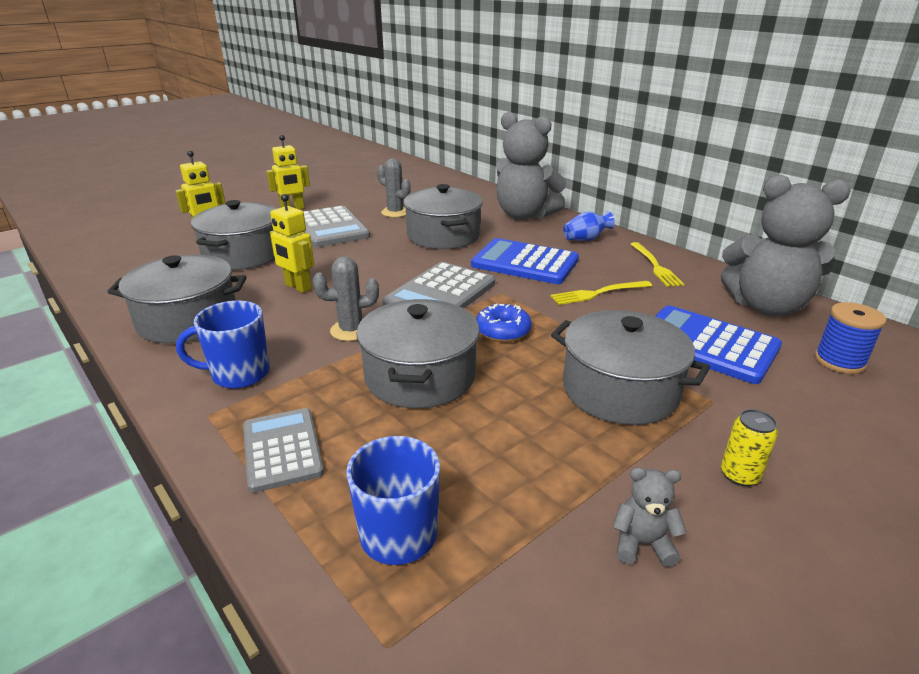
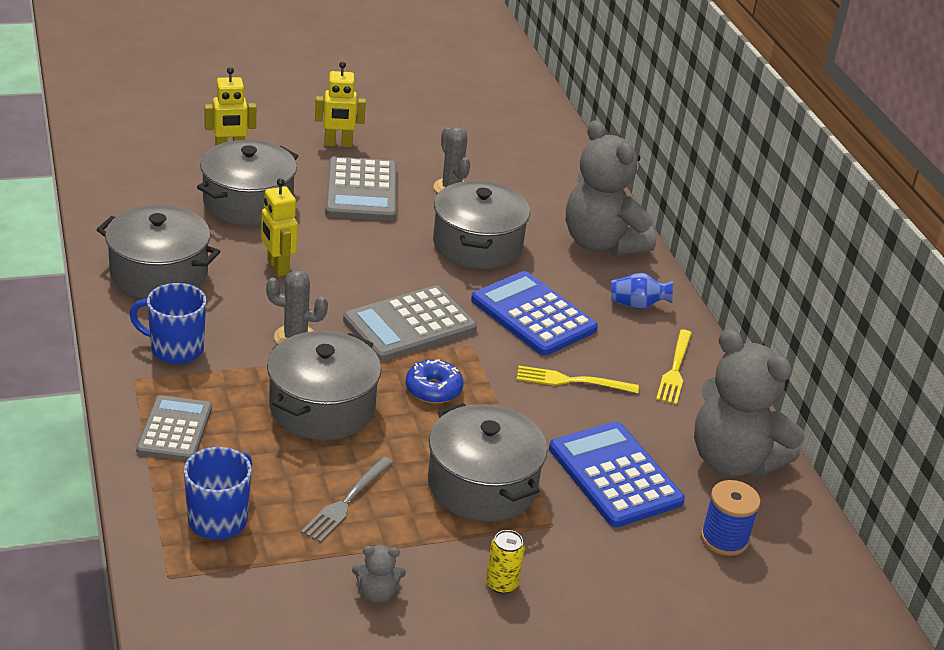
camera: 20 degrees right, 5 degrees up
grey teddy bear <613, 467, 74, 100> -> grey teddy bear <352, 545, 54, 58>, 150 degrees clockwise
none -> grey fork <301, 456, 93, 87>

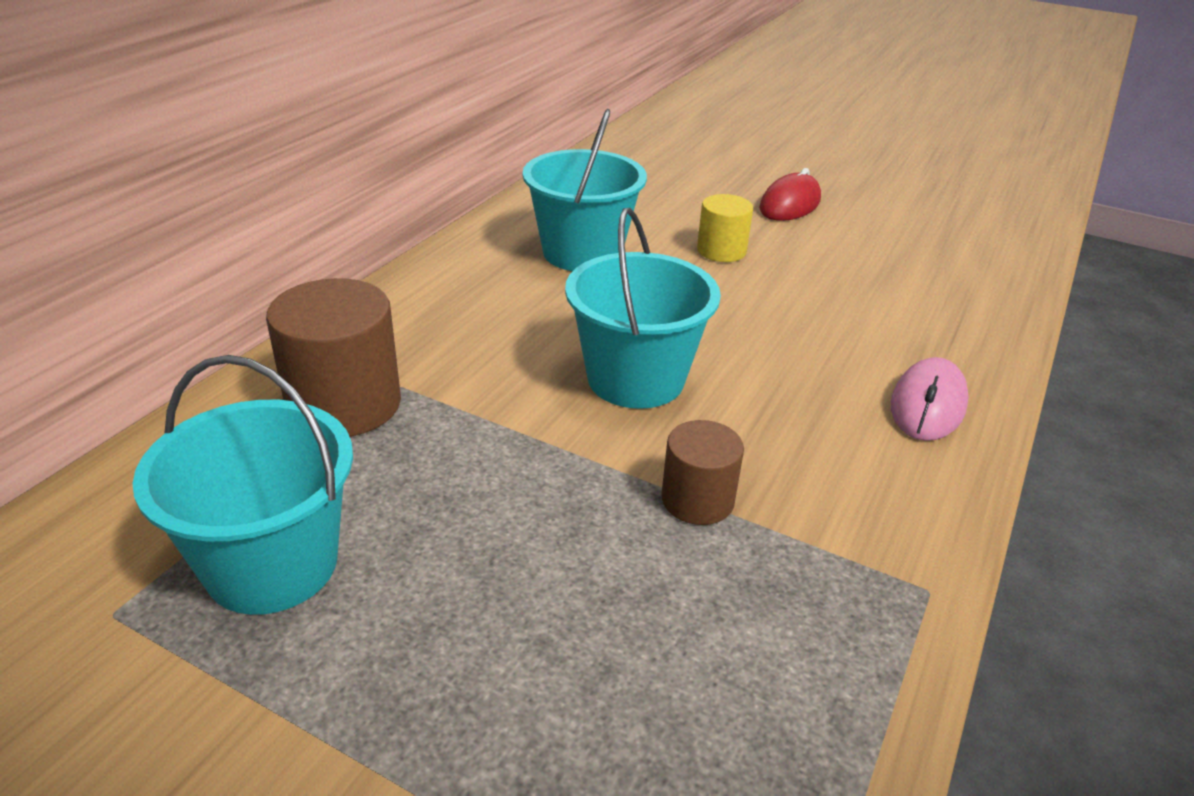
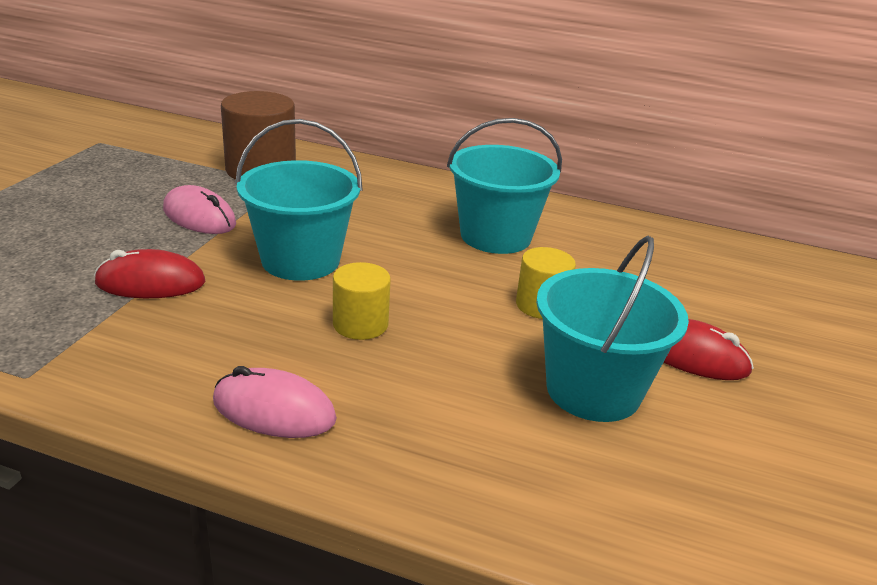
camera: 80 degrees right, 5 degrees down
turquoise bucket <132, 355, 221, 260> -> turquoise bucket <536, 235, 153, 187>, move
brown cylinder <661, 420, 83, 105> -> red mouse <94, 249, 111, 49>
none -> pink mouse <163, 185, 73, 49>
none -> yellow cylinder <333, 262, 58, 78>

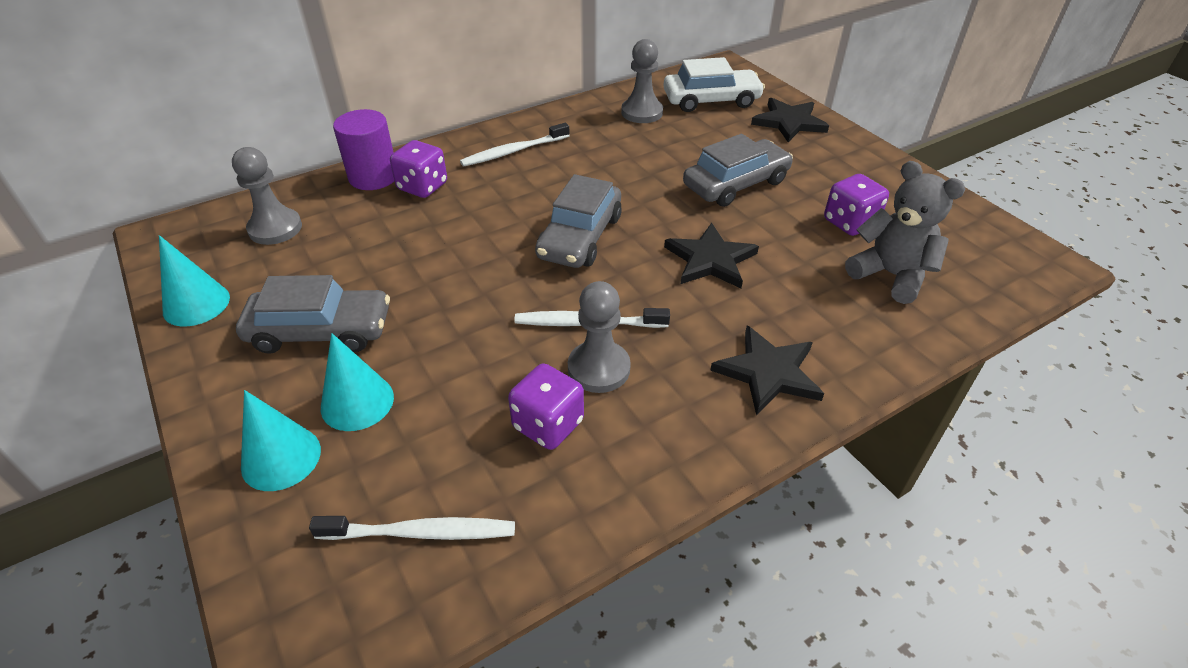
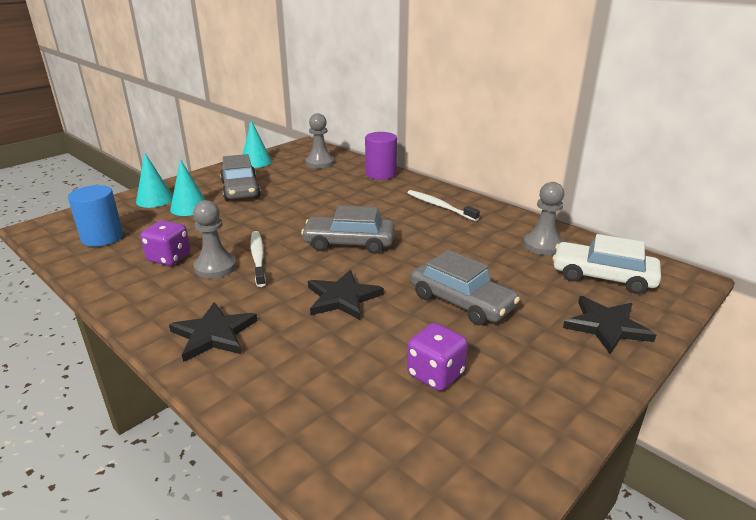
camera: 75 degrees right, 15 degrees down
white toothbrush <309, 516, 206, 24> -> blue cylinder <68, 185, 55, 62>
purple dice <390, 140, 57, 58> -> none
white car <663, 57, 102, 55> -> white car <552, 234, 109, 60>, 135 degrees clockwise
grey teddy bear <845, 161, 120, 143> -> none

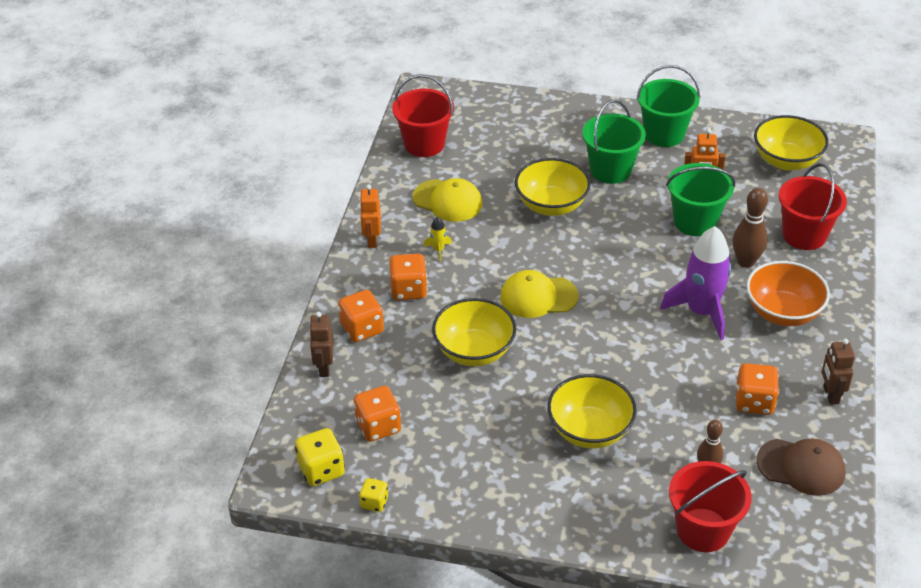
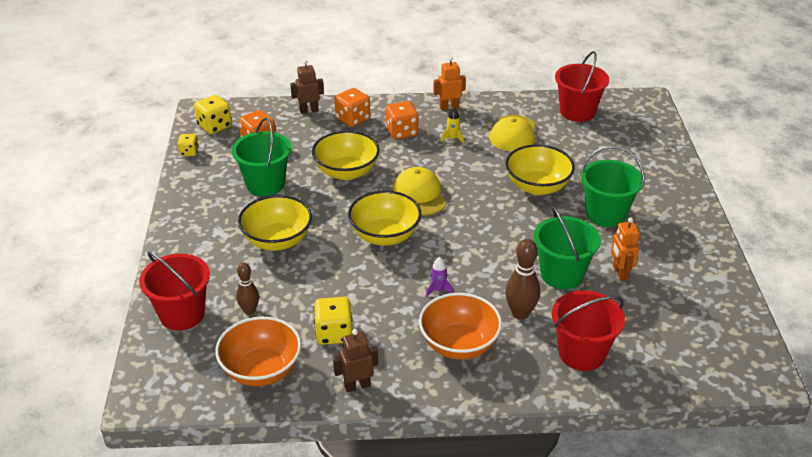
camera: 75 degrees right, 5 degrees down
green bucket <636, 65, 64, 82> -> green bucket <232, 117, 59, 79>, move
purple rocket <660, 226, 71, 114> -> purple rocket <426, 257, 28, 40>, x0.41
orange dice <735, 363, 44, 52> -> yellow dice <314, 297, 39, 48>
yellow bowl <754, 115, 74, 55> -> yellow bowl <348, 191, 73, 55>, move
brown cap <757, 439, 88, 57> -> orange bowl <215, 317, 86, 69>

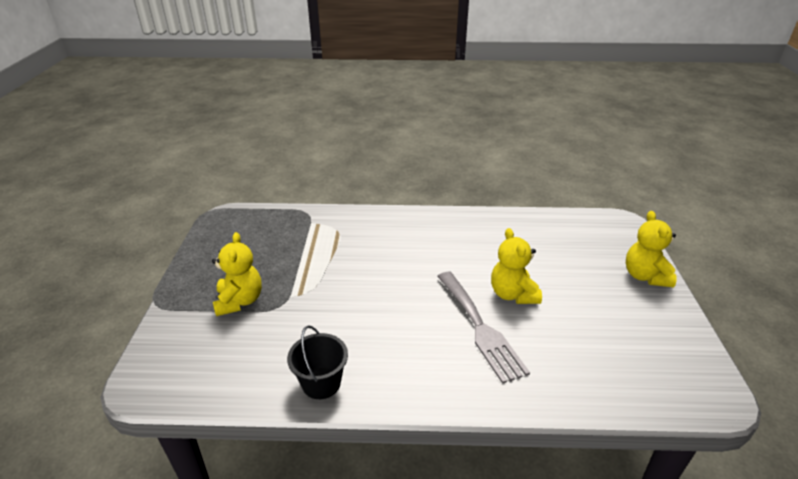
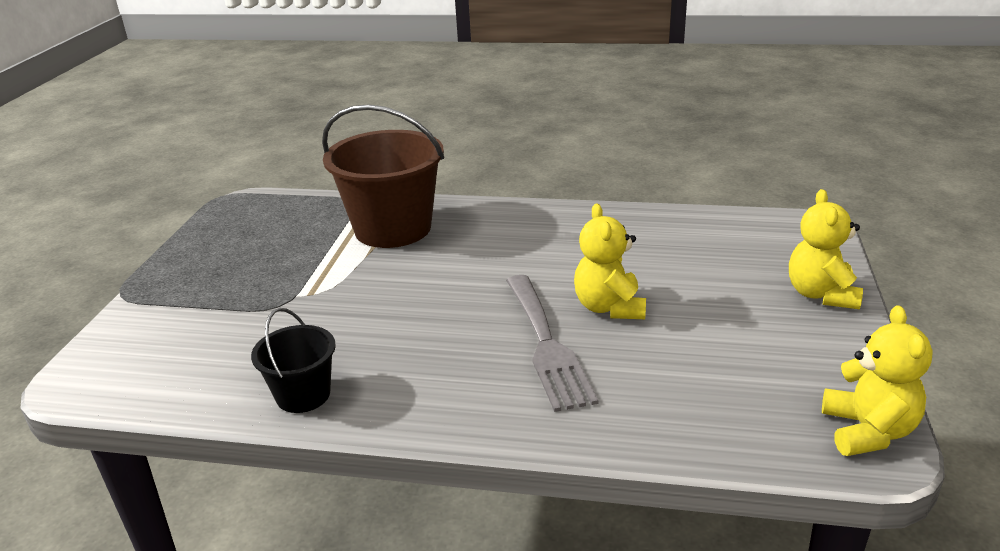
camera: 10 degrees right, 5 degrees down
yellow teddy bear <212, 232, 50, 84> -> yellow teddy bear <822, 305, 111, 151>, move
none -> brown bucket <322, 104, 122, 144>

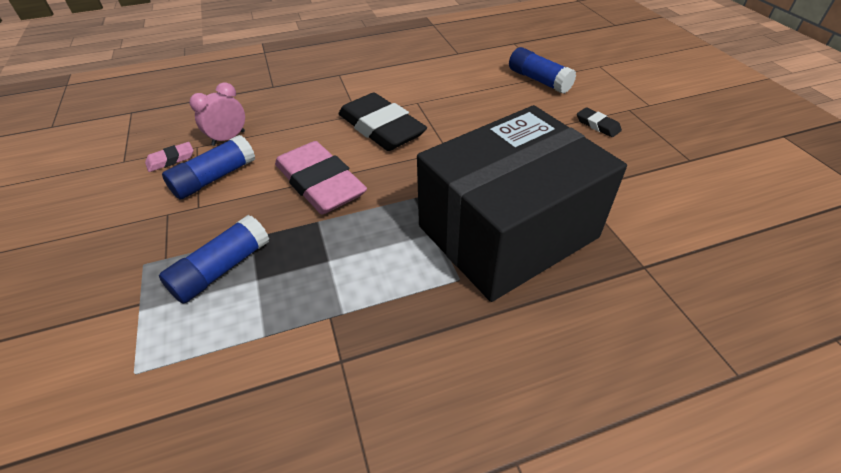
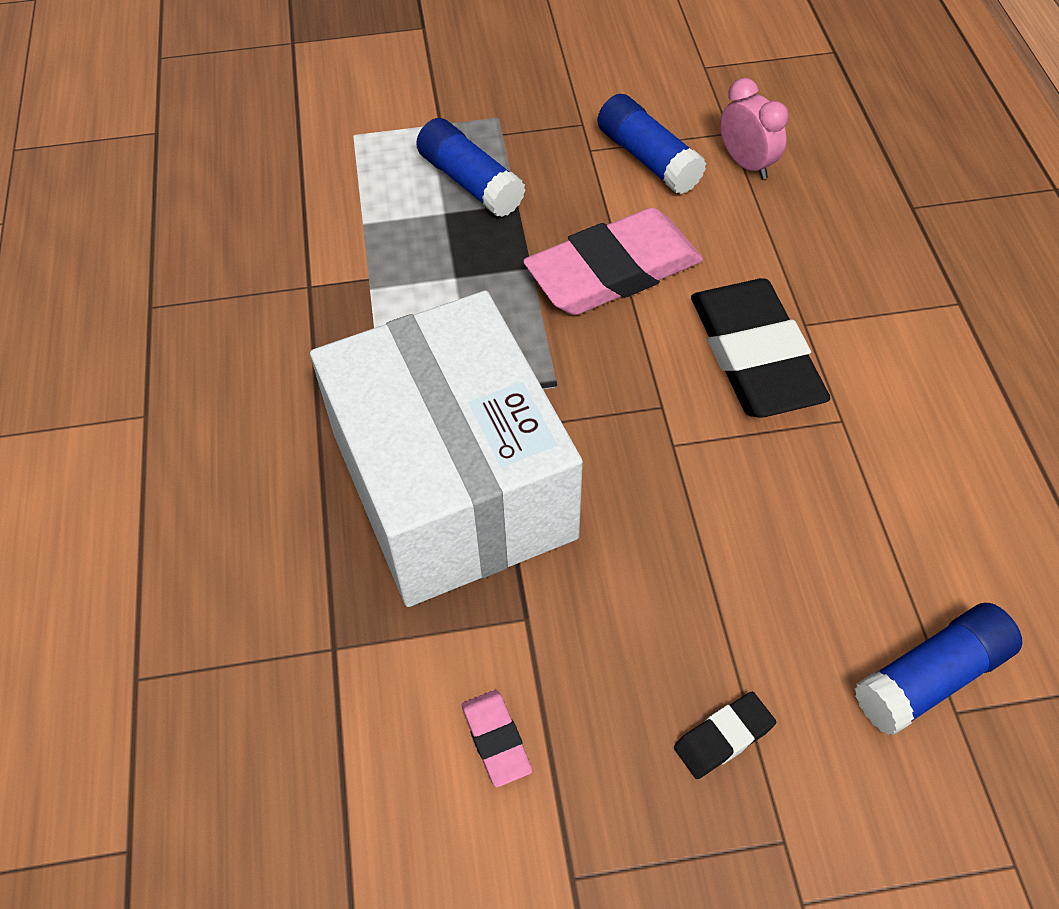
camera: 100 degrees right, 10 degrees up
pink eraser <145, 142, 49, 30> -> pink eraser <461, 690, 71, 97>, move
black eraser <339, 93, 88, 58> -> black eraser <691, 278, 140, 140>, 75 degrees counterclockwise
black box <417, 105, 210, 197> -> white box <310, 290, 273, 317>

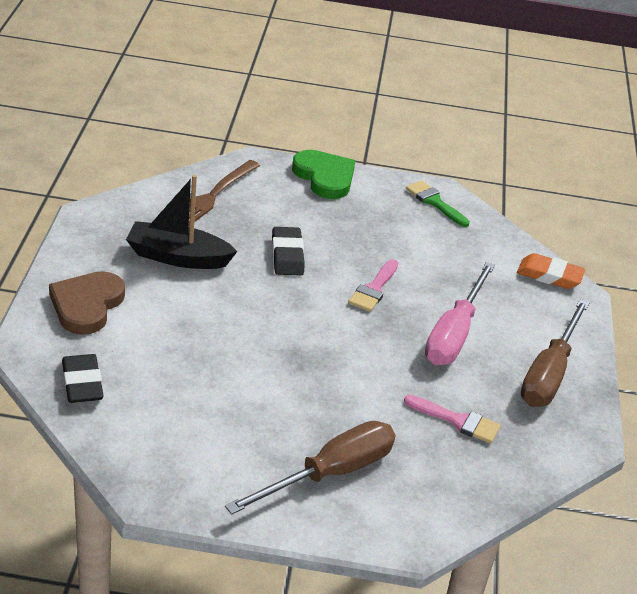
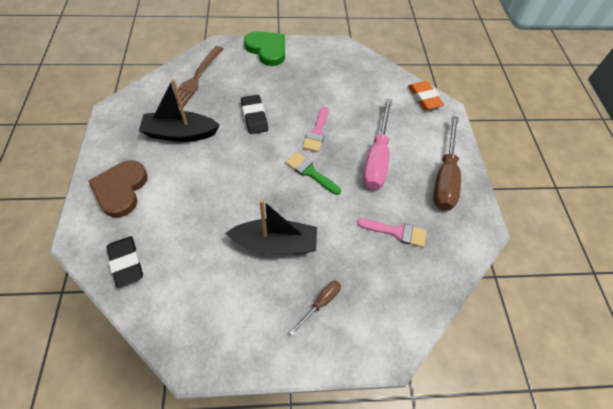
camera: 10 degrees left, 20 degrees up
brown screwdriver <225, 421, 170, 94> -> brown screwdriver <289, 281, 52, 55>, x0.48
green brush <406, 180, 64, 47> -> green brush <286, 152, 55, 43>, move
orange eraser <517, 253, 68, 36> -> orange eraser <408, 81, 36, 29>, 60 degrees clockwise
none -> black boat <226, 199, 91, 56>

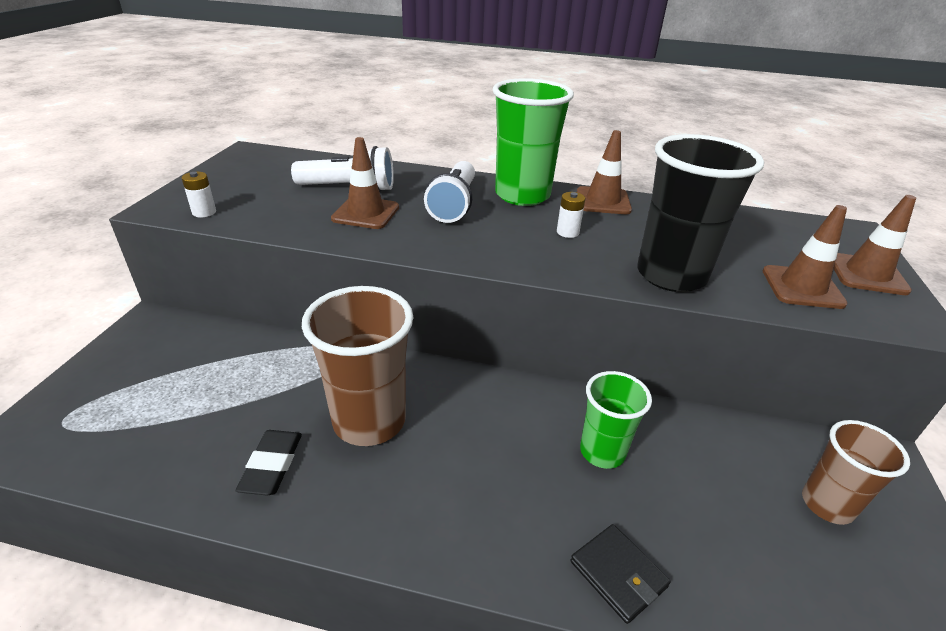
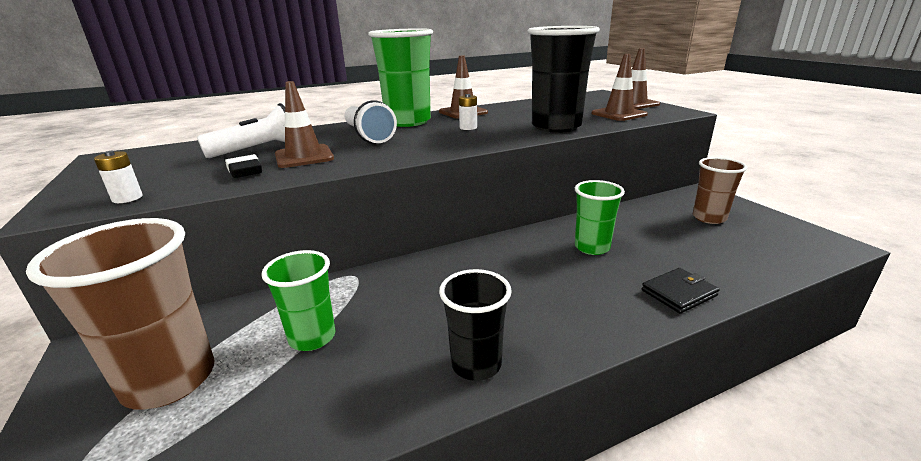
camera: 35 degrees left, 10 degrees down
black eraser <236, 430, 66, 66> -> black eraser <224, 150, 38, 28>, move
brown cup <302, 286, 111, 160> -> brown cup <26, 218, 189, 192>, move
black wallet <570, 524, 101, 100> -> black wallet <642, 268, 78, 46>, 45 degrees counterclockwise
none -> green cup <261, 250, 74, 101>
none -> black cup <439, 269, 73, 112>

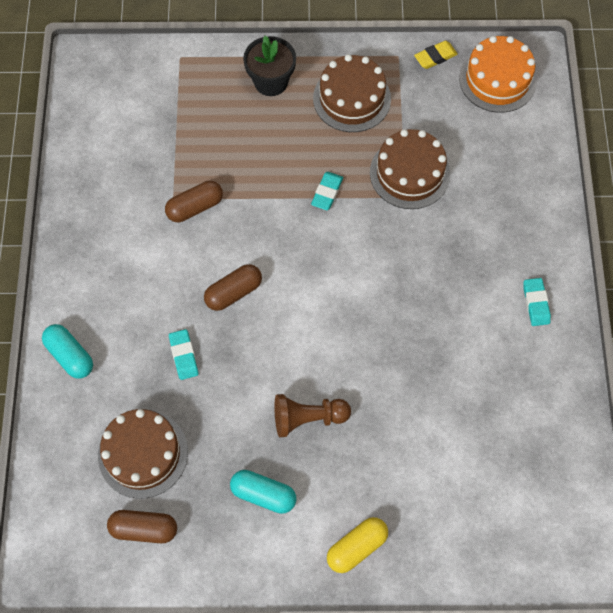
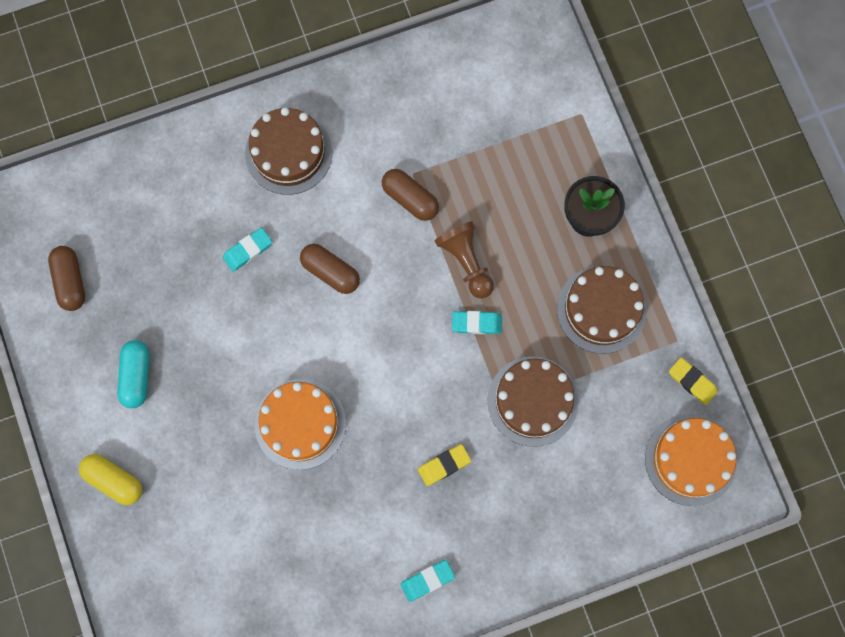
camera: 70 degrees right, 10 degrees up
turquoise capsule <42, 324, 51, 54> -> none
brown cake <98, 409, 90, 90> -> brown cake <245, 107, 87, 88>, move
brown pawn <274, 394, 77, 43> -> brown pawn <434, 221, 60, 77>, move
none -> orange cake <255, 379, 91, 91>
none -> yellow eraser <418, 444, 53, 42>

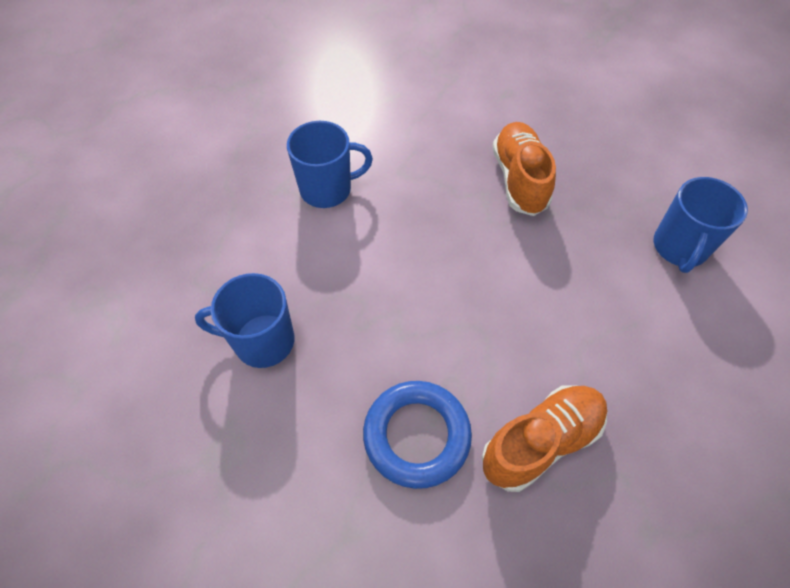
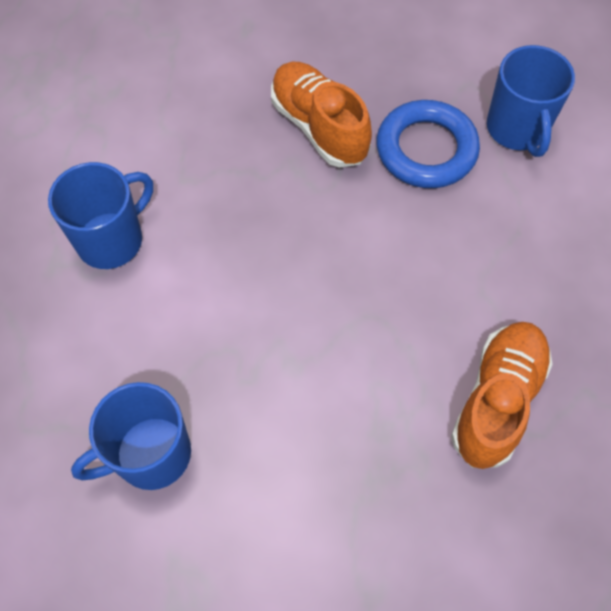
camera: 30 degrees left, 5 degrees up
blue ring <363, 381, 109, 108> -> blue ring <377, 100, 103, 88>, move

